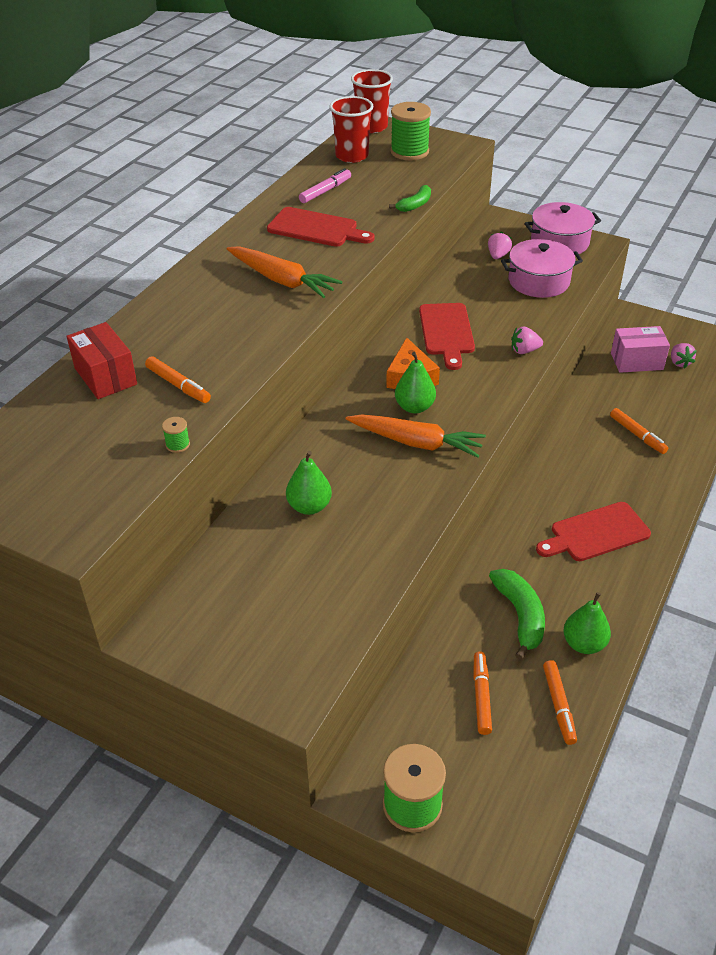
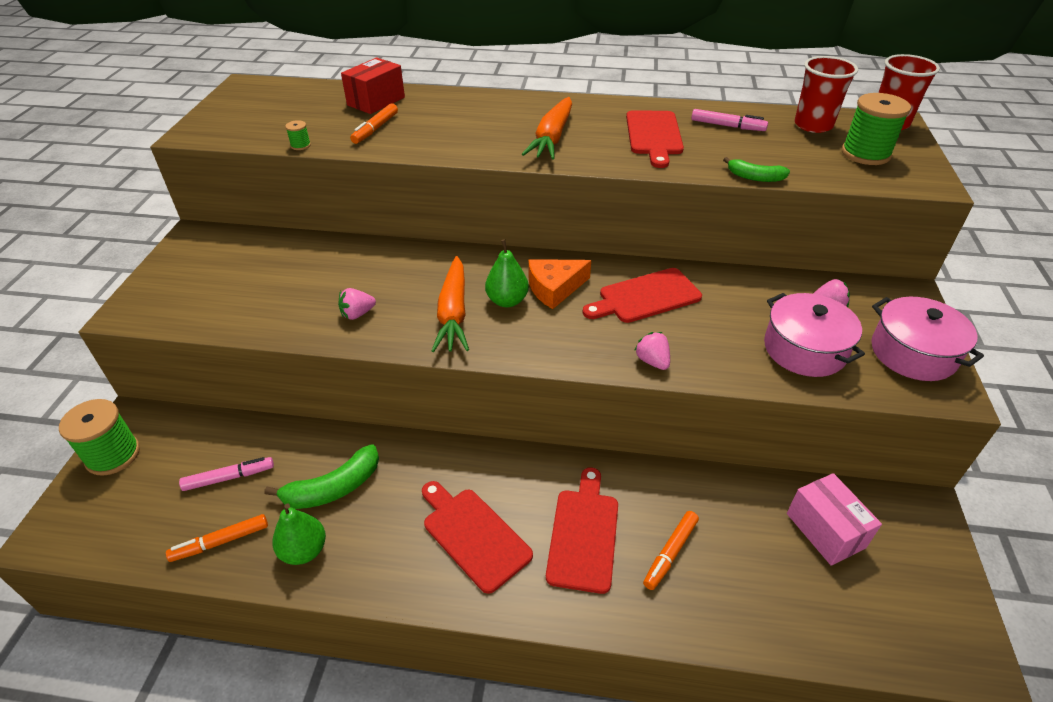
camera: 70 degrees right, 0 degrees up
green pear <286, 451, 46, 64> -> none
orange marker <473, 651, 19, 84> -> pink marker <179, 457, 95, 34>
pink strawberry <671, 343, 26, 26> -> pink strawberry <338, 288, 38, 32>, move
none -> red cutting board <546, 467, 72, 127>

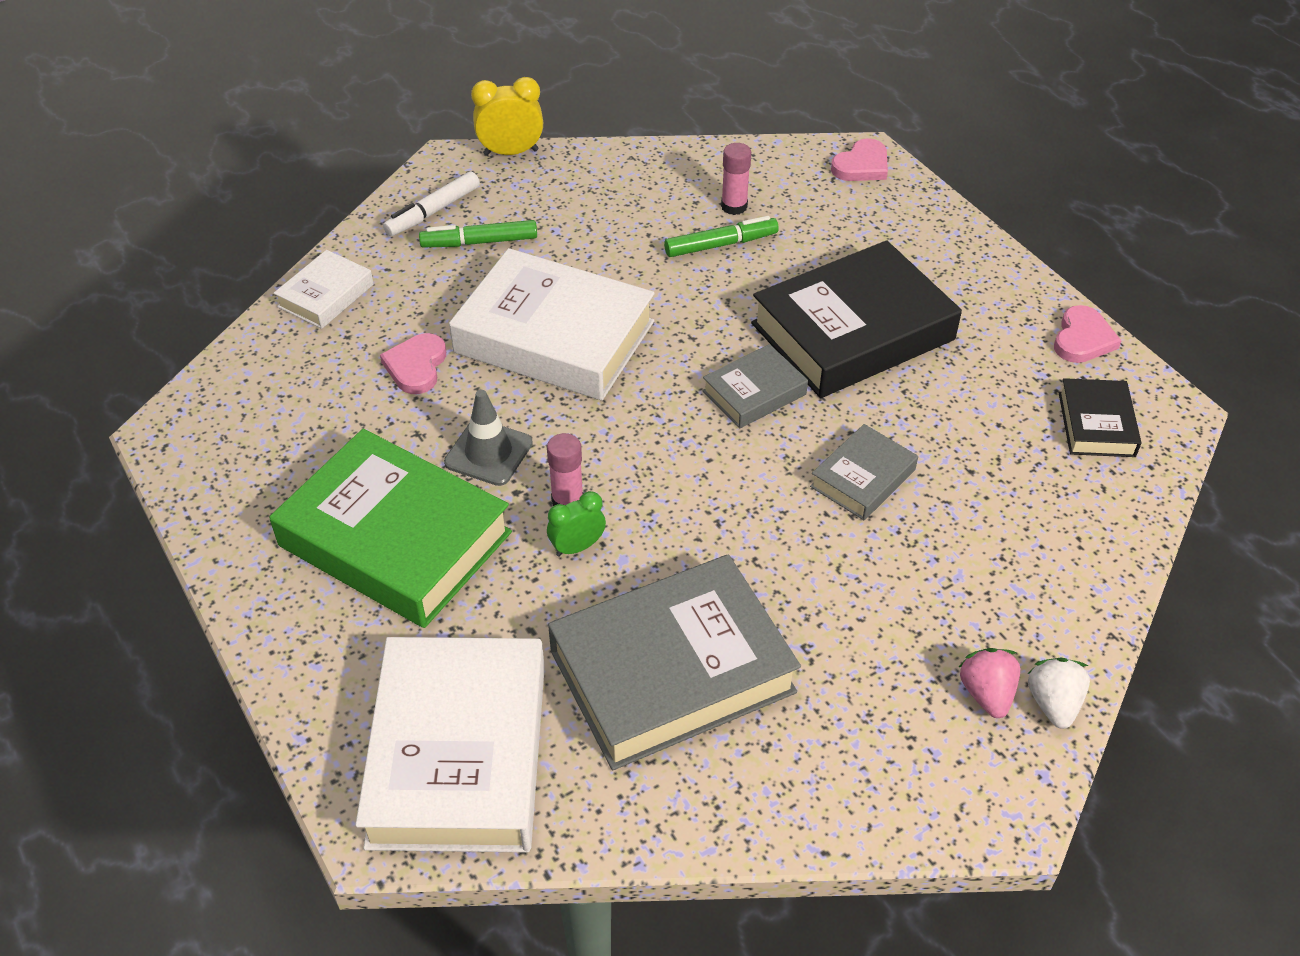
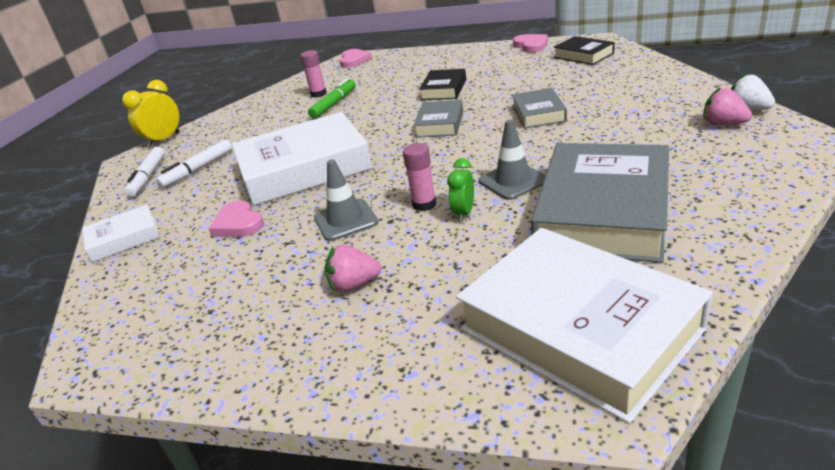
camera: 40 degrees left, 15 degrees down
green book <269, 429, 243, 199> -> pink strawberry <325, 245, 56, 47>
white book <274, 250, 100, 79> -> white book <82, 205, 78, 57>, 75 degrees clockwise
green marker <419, 220, 118, 27> -> white marker <156, 140, 76, 48>
black book <751, 240, 211, 158> -> black book <419, 69, 47, 31>, x0.49
none -> grey traffic cone <479, 120, 67, 80>

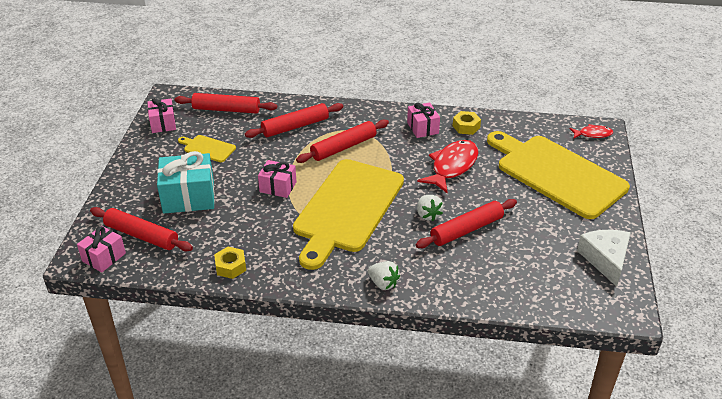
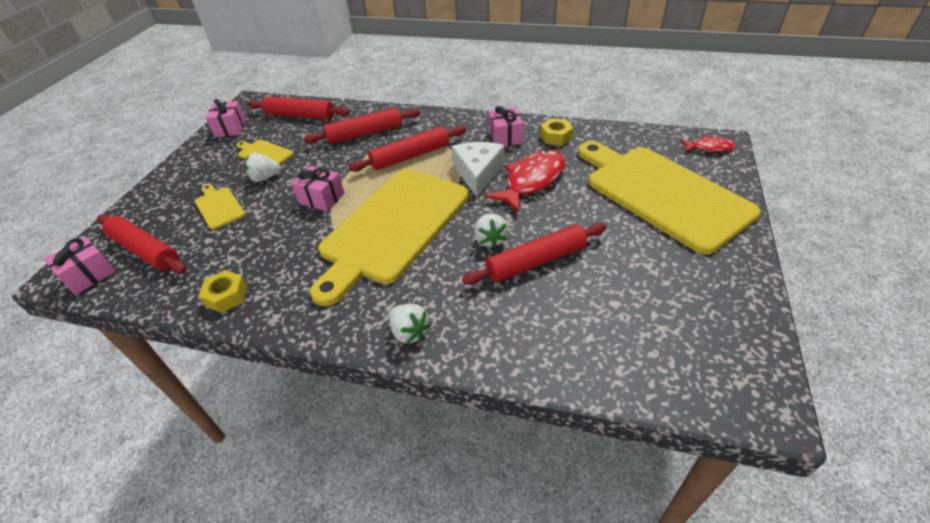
camera: 10 degrees right, 5 degrees up
turquoise gift <157, 151, 58, 63> -> yellow cutting board <195, 184, 50, 46>
white cheese <577, 230, 54, 57> -> white cheese <451, 142, 54, 55>, move
none -> white strawberry <244, 153, 37, 29>

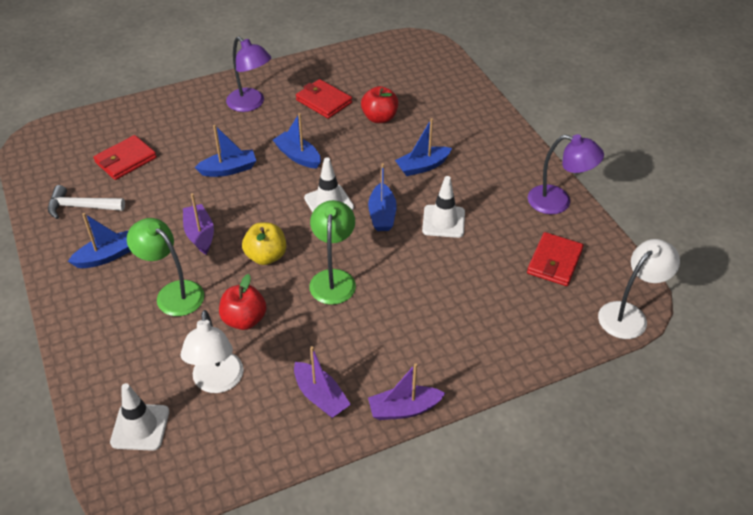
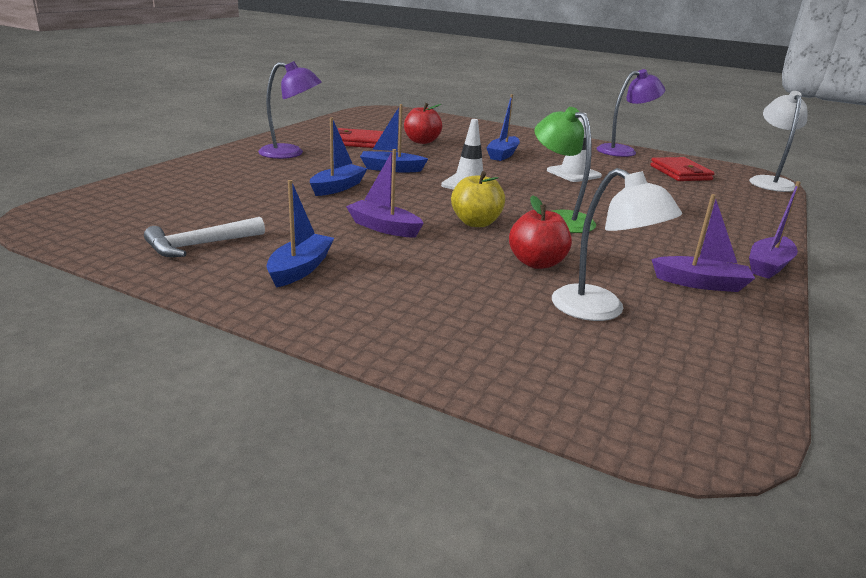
camera: 40 degrees left, 20 degrees down
red wallet <93, 135, 64, 45> -> none
white traffic cone <110, 383, 59, 68> -> none
green lamp <127, 218, 77, 98> -> none
blue boat <368, 163, 29, 68> -> none

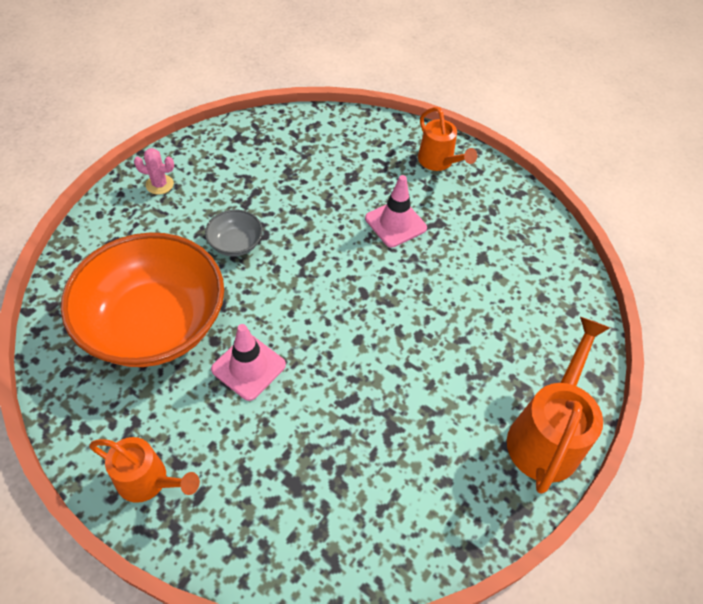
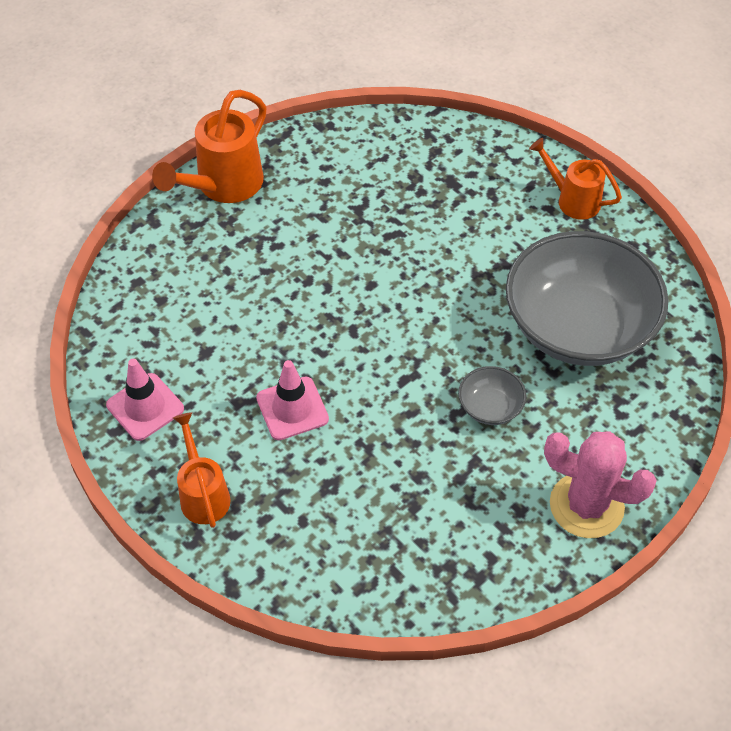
camera: 165 degrees left, 0 degrees up
orange bowl <61, 233, 163, 134> -> grey bowl <506, 231, 163, 135>
pink cactus <134, 148, 40, 47> -> pink cactus <544, 431, 113, 107>, x2.03
pink traffic cone <211, 324, 75, 77> -> pink traffic cone <106, 359, 78, 82>, move

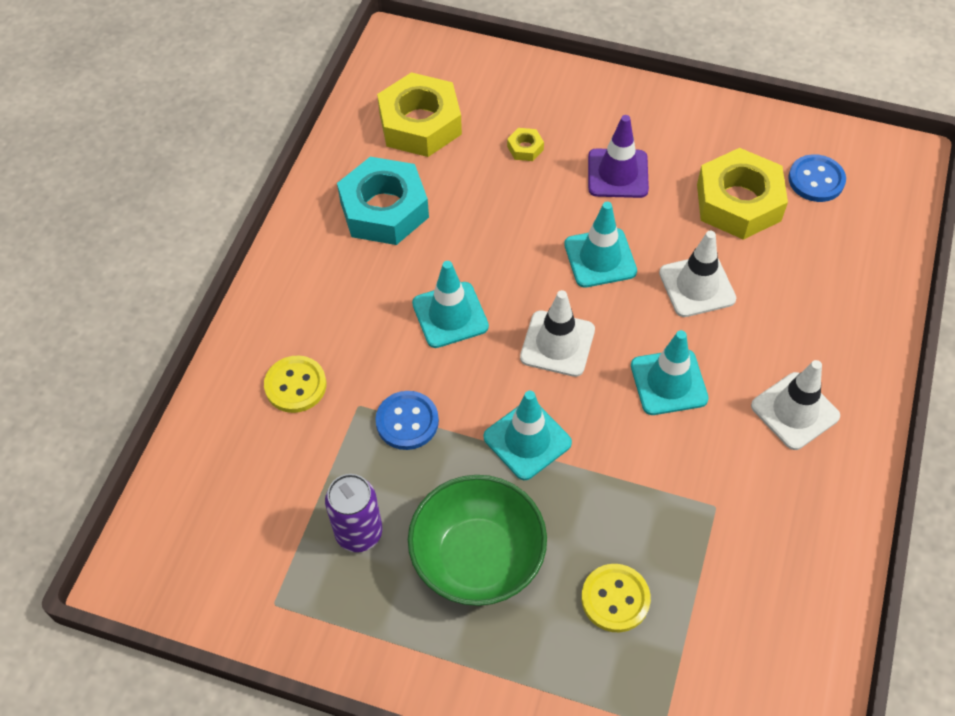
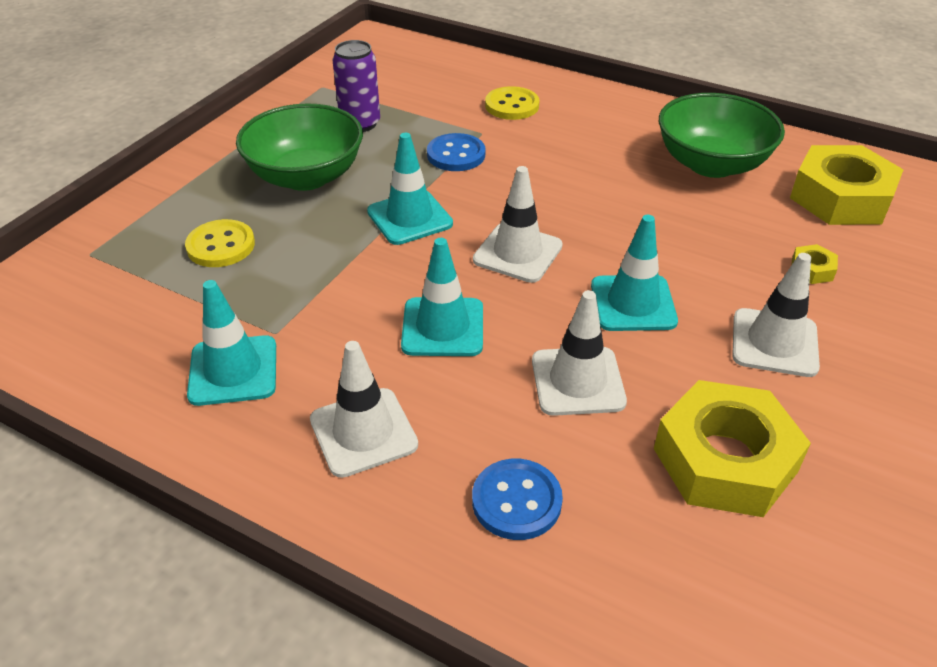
camera: 100 degrees right, 15 degrees down
turquoise nut <337, 157, 92, 88> -> green bowl <659, 93, 126, 85>
turquoise traffic cone <412, 261, 77, 87> -> turquoise traffic cone <187, 280, 89, 126>, move
purple traffic cone <588, 115, 61, 83> -> white traffic cone <732, 253, 88, 124>
blue button <788, 154, 58, 48> -> blue button <472, 459, 91, 81>, move

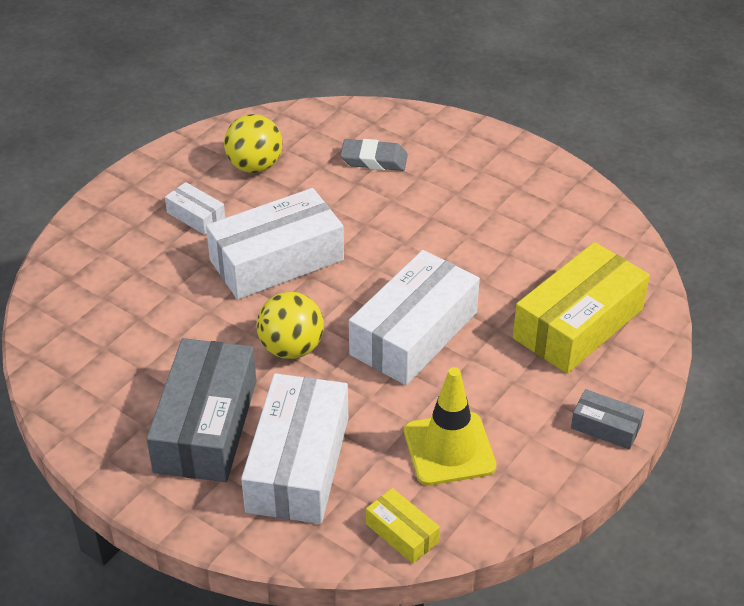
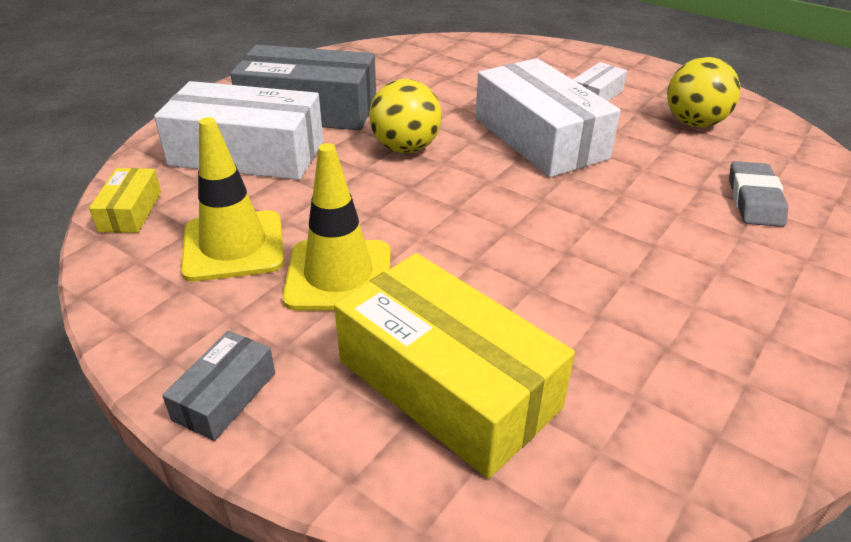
camera: 90 degrees right, 5 degrees down
white box <349, 250, 131, 135> -> none
yellow box <366, 488, 74, 76> -> yellow box <89, 168, 72, 65>, 45 degrees counterclockwise
none -> yellow traffic cone <282, 143, 109, 167>

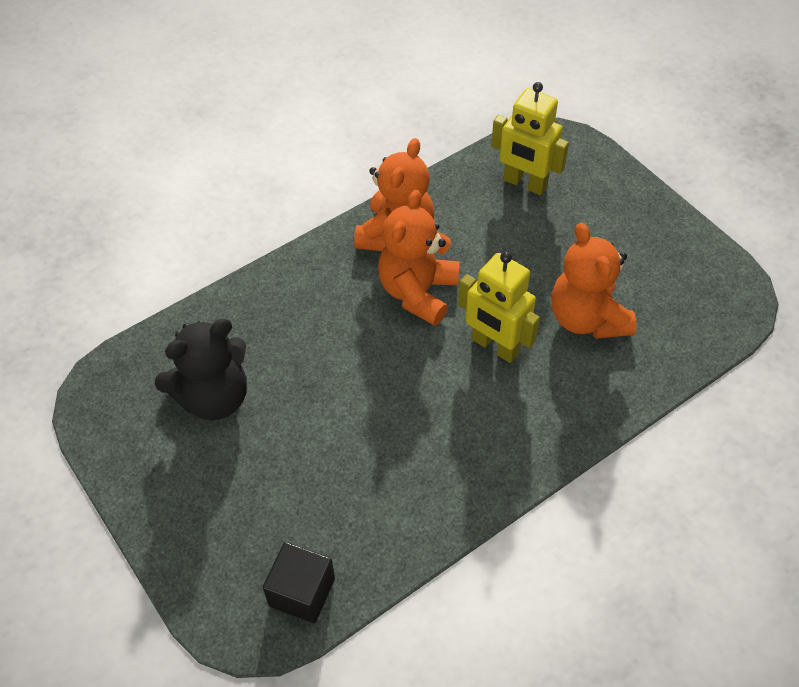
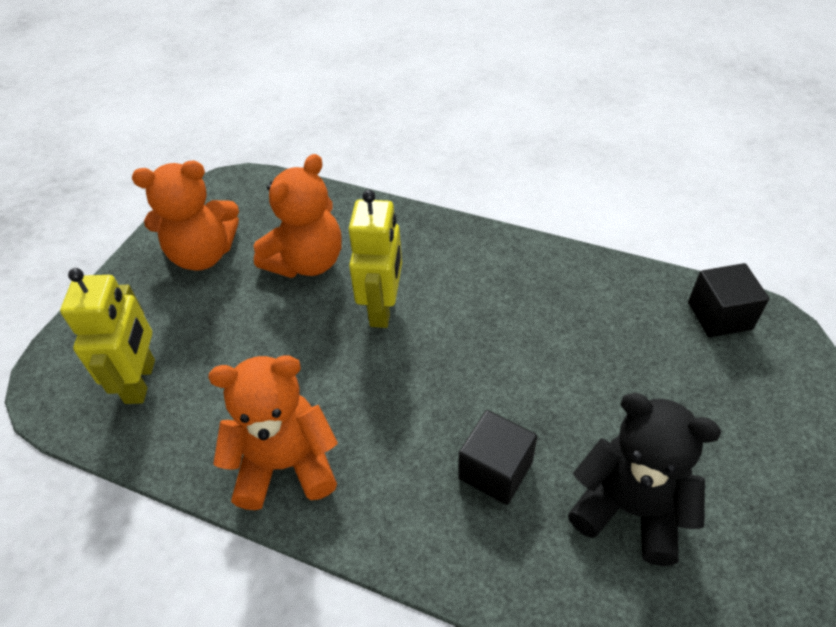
camera: 120 degrees left, 5 degrees down
orange teddy bear <378, 190, 82, 136> -> orange teddy bear <132, 161, 107, 110>, move
none -> black cube <458, 410, 79, 95>

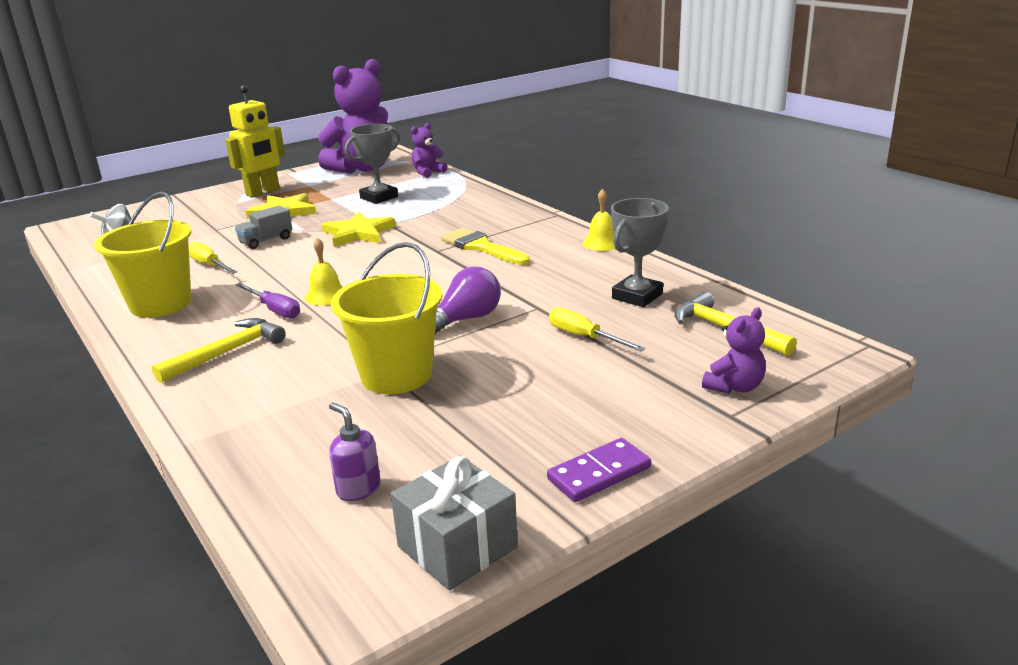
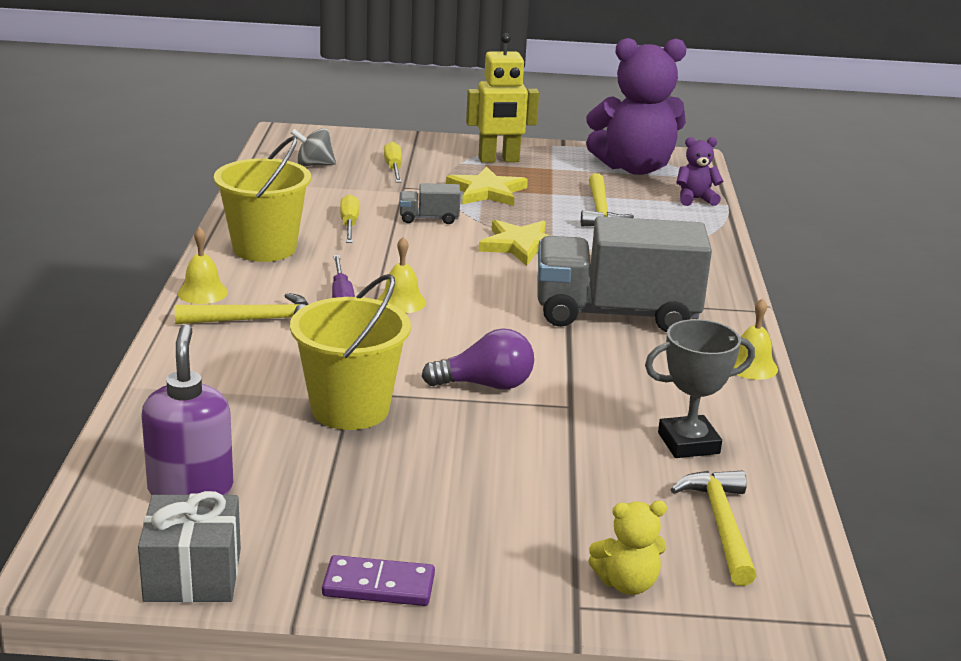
camera: 35 degrees right, 0 degrees up
purple soap dispenser <329, 402, 51, 99> -> purple soap dispenser <141, 324, 92, 171>, x1.78
grey trophy <345, 124, 55, 80> -> yellow hammer <581, 173, 53, 53>
yellow brush <441, 228, 89, 37> -> grey truck <537, 216, 175, 116>
yellow screwdriver <549, 307, 96, 44> -> yellow screwdriver <384, 142, 18, 40>, move
purple teddy bear <702, 308, 64, 86> -> yellow teddy bear <588, 501, 79, 94>
none -> yellow bell <178, 227, 50, 77>

